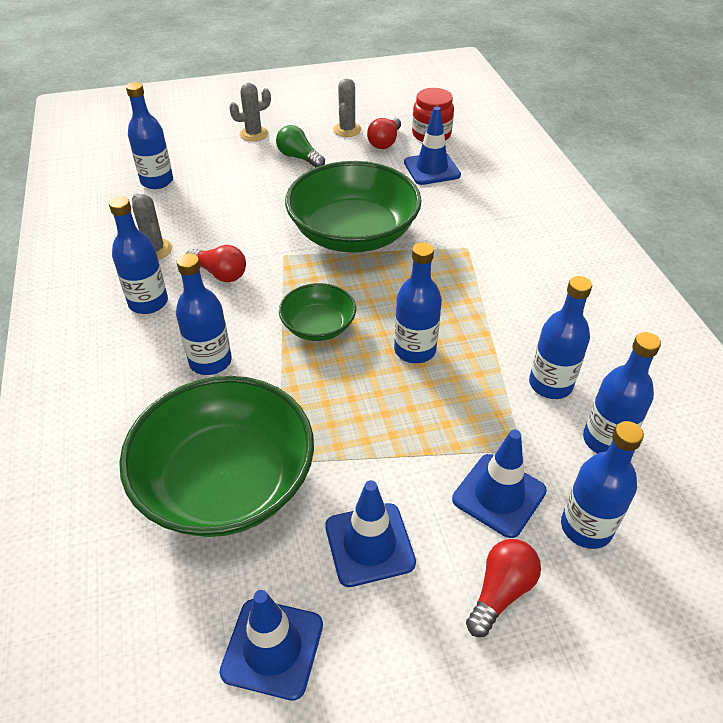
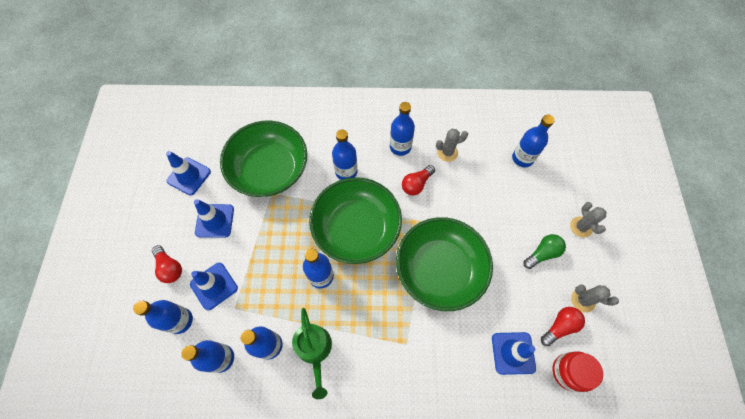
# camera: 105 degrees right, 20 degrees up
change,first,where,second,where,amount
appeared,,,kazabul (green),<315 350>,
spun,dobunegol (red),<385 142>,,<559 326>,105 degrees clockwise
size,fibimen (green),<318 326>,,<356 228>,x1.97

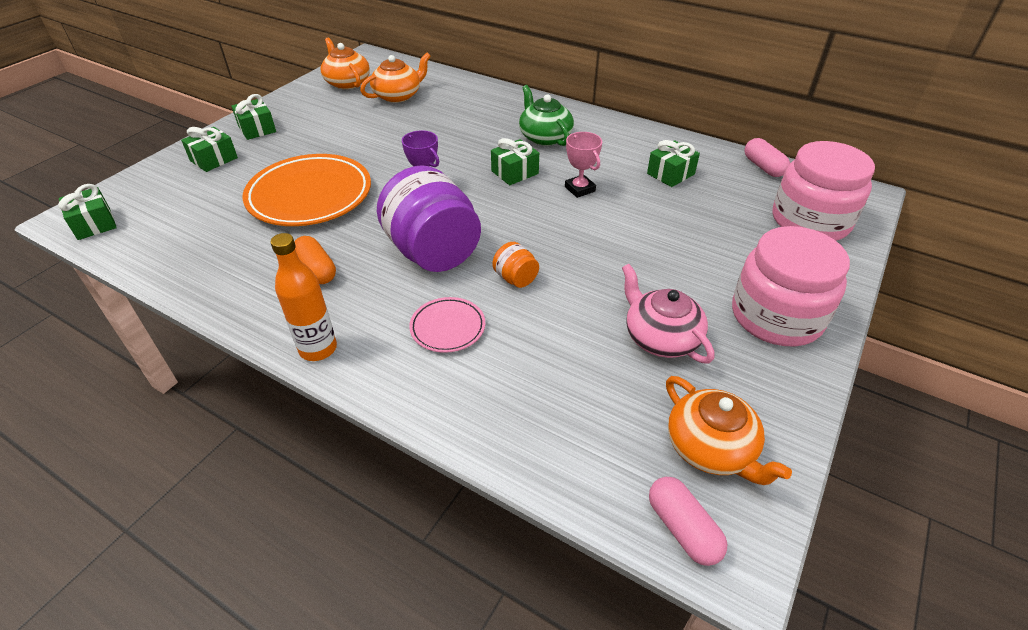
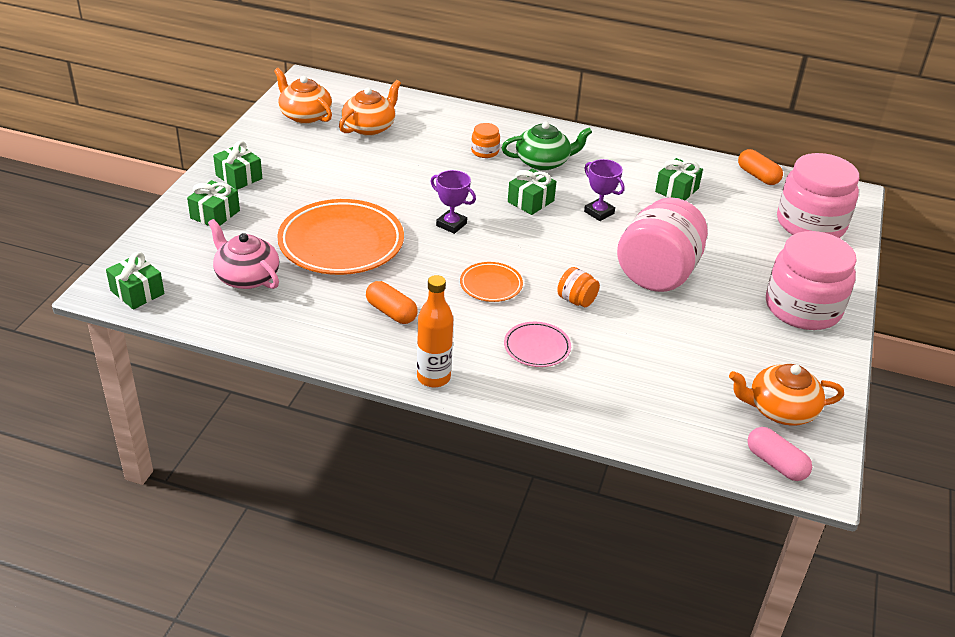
# camera: 15 degrees left, 5 degrees down
change,first,where,second,where,amount
appeared,,,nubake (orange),<485 151>,
appeared,,,nubake (pink),<657 274>,
relocated,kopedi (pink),<660 337>,,<246 277>,
exchanged,nubake (purple),<433 252>,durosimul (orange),<491 285>,
colour,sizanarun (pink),<579 189>,sizanarun (purple),<599 212>,
colour,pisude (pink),<763 167>,pisude (orange),<758 176>,
spun,kopedi (green),<544 137>,,<543 162>,120 degrees clockwise
spun,kopedi (orange),<711 448>,,<780 410>,135 degrees clockwise

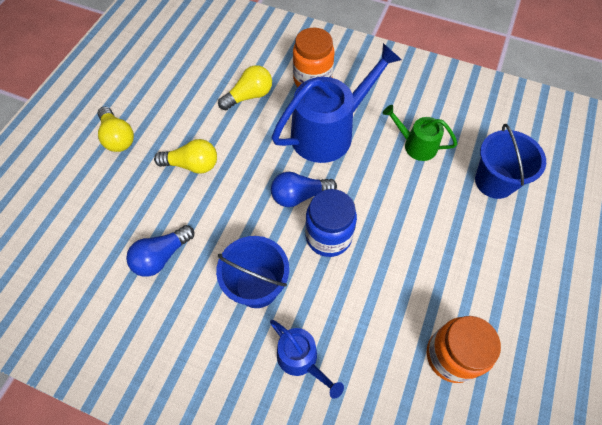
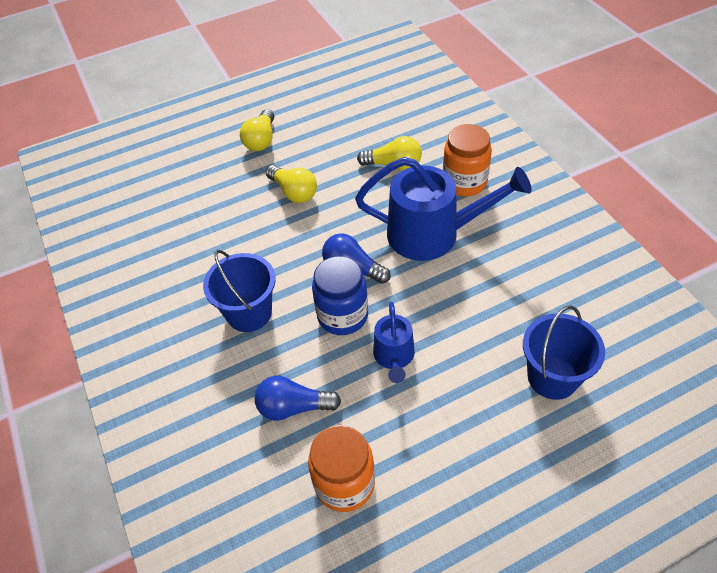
# camera: 45 degrees right, 10 degrees down
change,first,where,second,where,amount
missing,kazabul (green),<416 145>,,,
relocated,dobunegol (blue),<162 256>,,<293 407>,
relocated,kazabul (blue),<301 359>,,<394 356>,

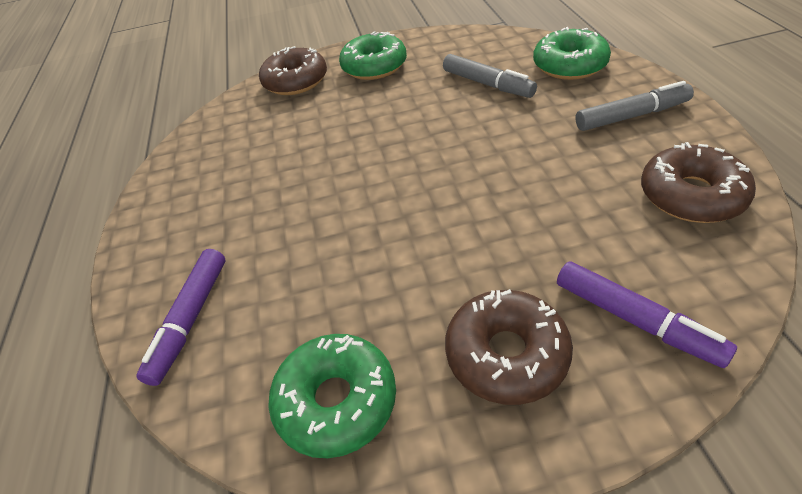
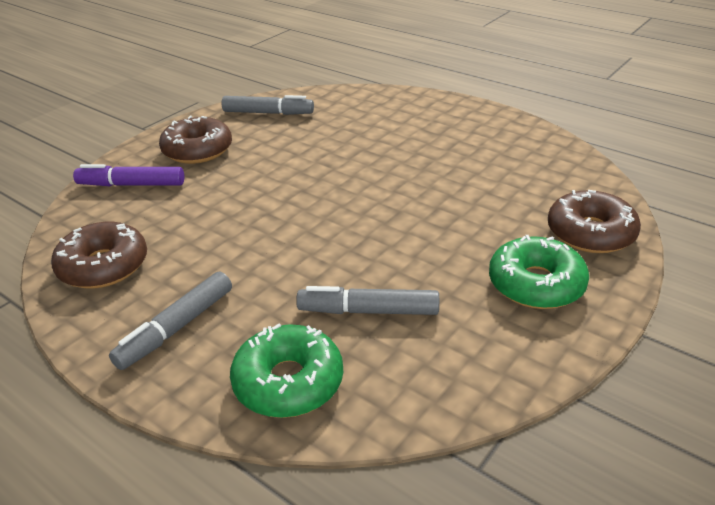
# camera: 135 degrees right, 10 degrees down
change,first,where,second,where,amount
missing,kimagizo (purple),<190 320>,,,
exchanged,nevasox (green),<336 401>,kimagizo (grey),<268 113>,

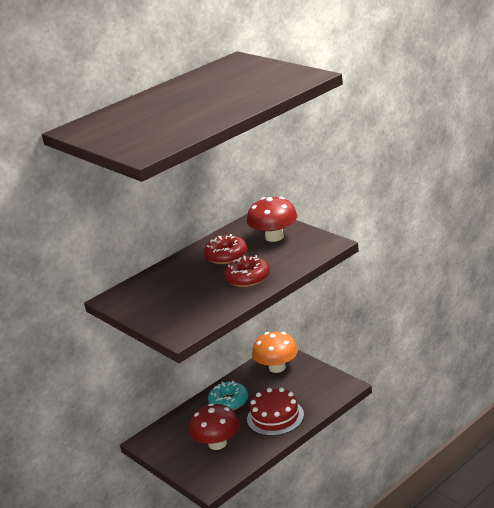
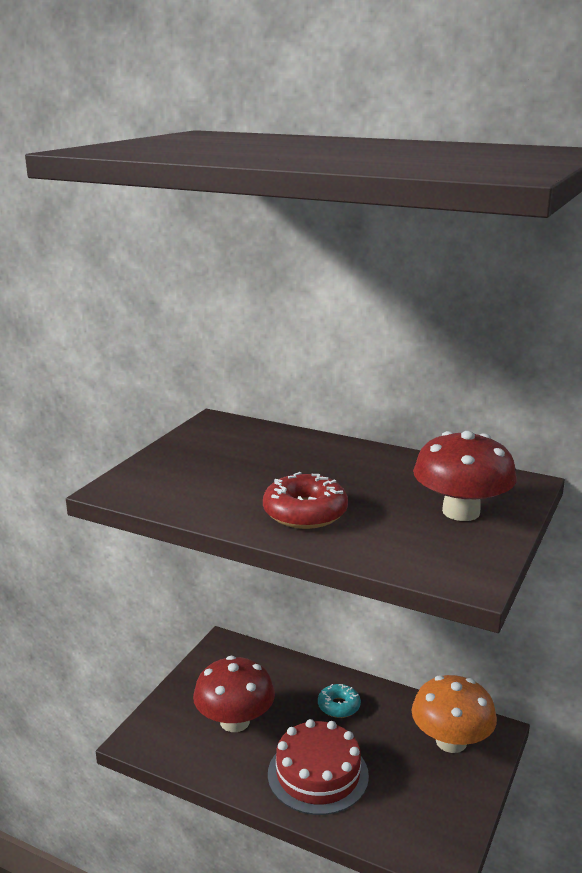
# camera: 65 degrees right, 5 degrees down
change,first,where,second,where,amount
missing,nevasox (red),<226 256>,,,
size,nevasox (turquoise),<228 401>,,<339 706>,x0.64

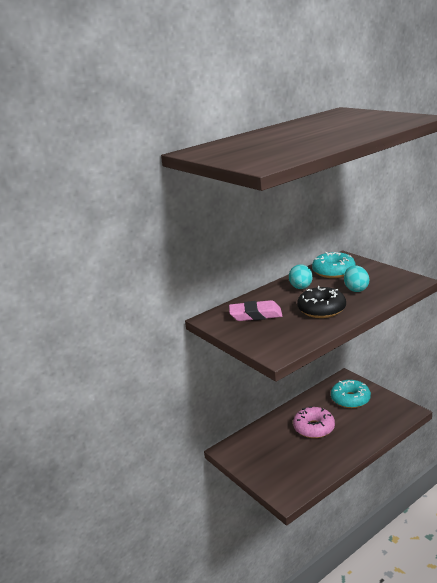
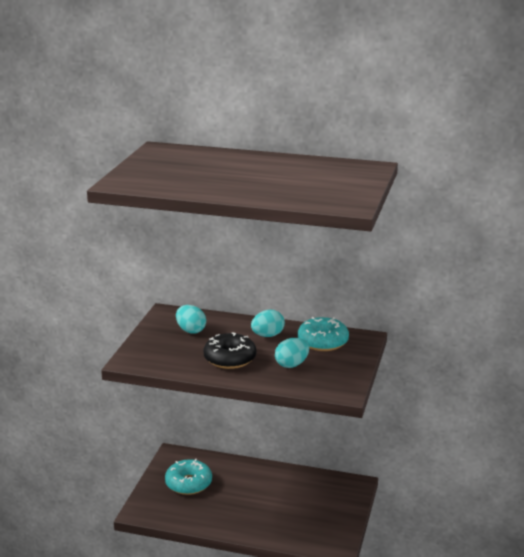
# camera: 50 degrees right, 0 degrees up
change,first,where,second,where,amount
missing,nevasox (pink),<314 428>,,,
relocated,nevasox (turquoise),<350 399>,,<188 483>,
exchanged,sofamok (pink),<255 315>,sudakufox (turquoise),<191 330>,

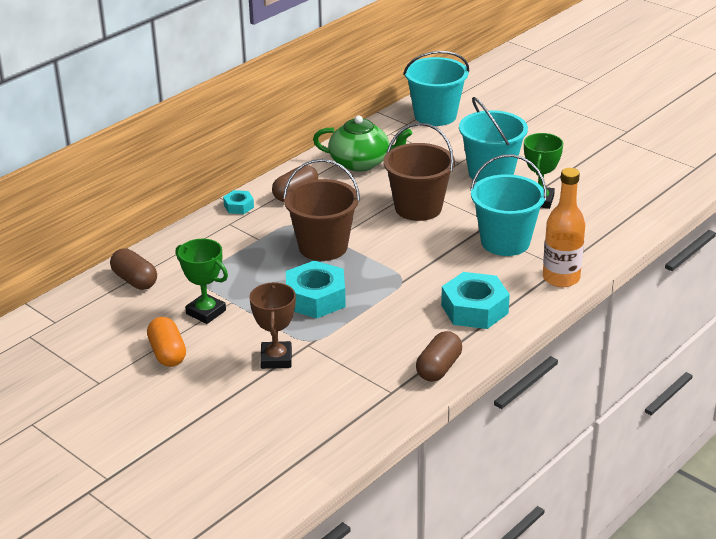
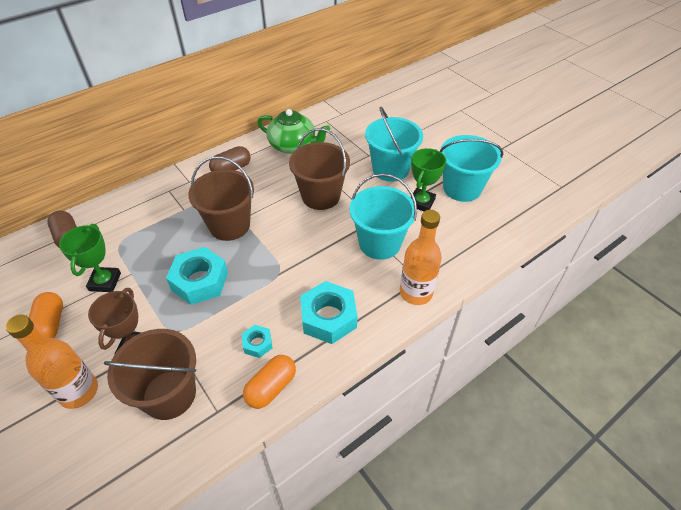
# camera: 10 degrees right, 15 degrees up
change,first,where,second,where,amount
appeared,,,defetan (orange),<79 391>,
appeared,,,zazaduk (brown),<169 394>,
relocated,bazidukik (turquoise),<239 206>,,<257 343>,
relocated,zazaduk (turquoise),<435 115>,,<462 188>,
colour,pisude (brown),<438 368>,pisude (orange),<271 387>,
spun,sizanarun (green),<206 312>,,<105 282>,45 degrees clockwise

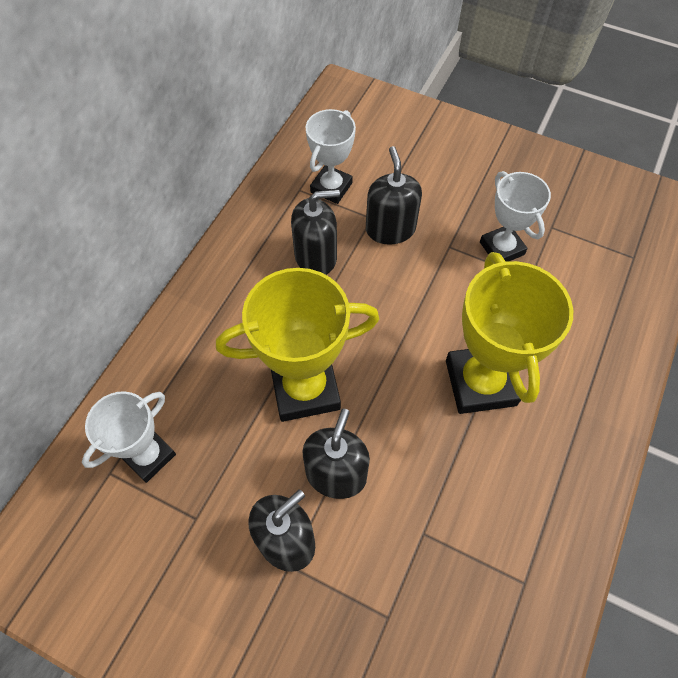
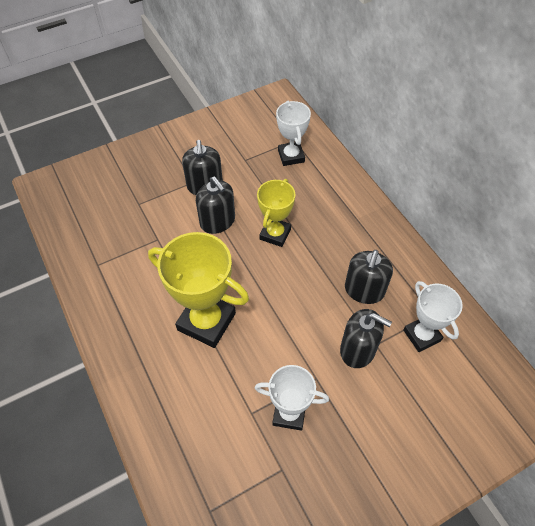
# camera: 125 degrees right, 5 degrees down
change,first,where,second,where,amount
size,sizanarun (yellow),<305 389>,,<275 234>,x0.62

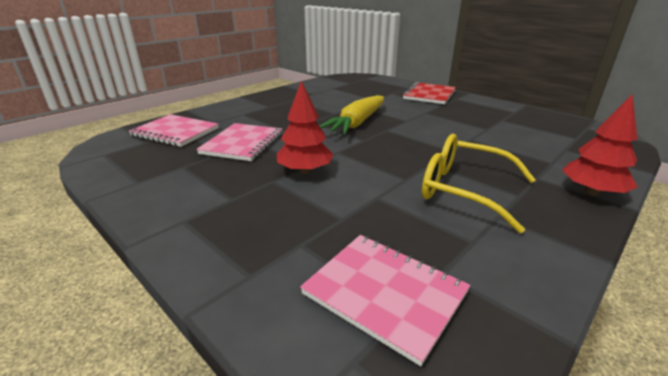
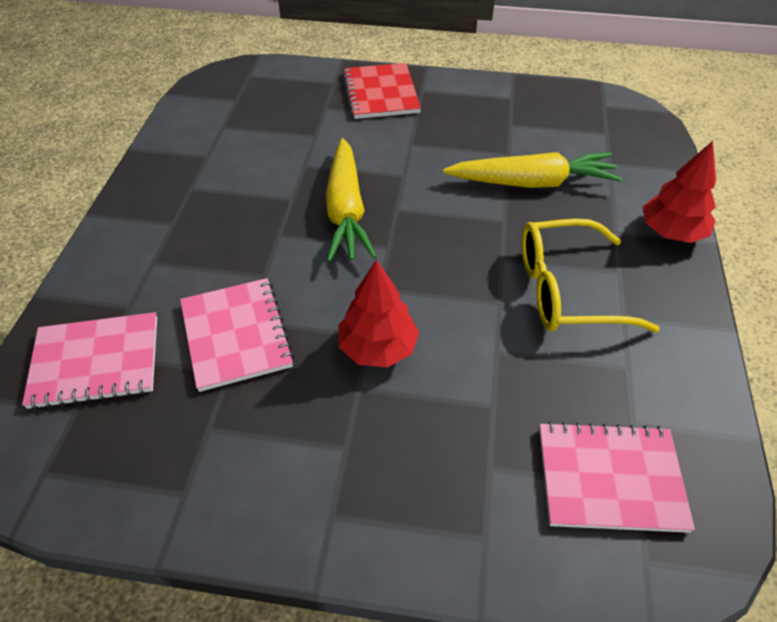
# camera: 35 degrees left, 20 degrees up
change,first,where,second,where,amount
appeared,,,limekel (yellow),<532 182>,

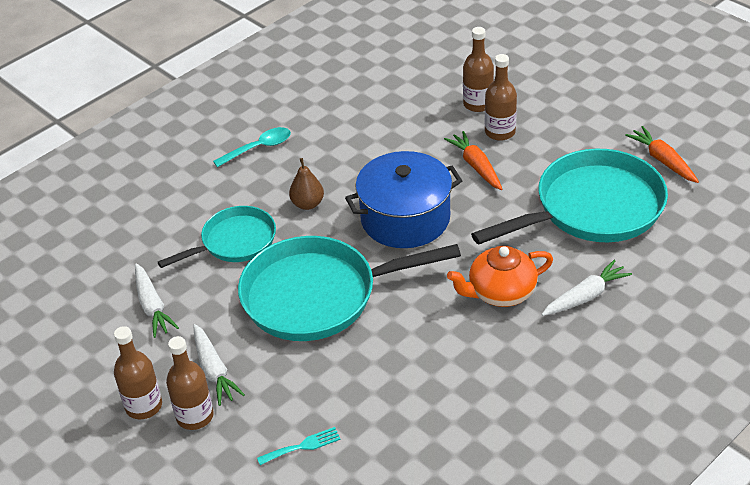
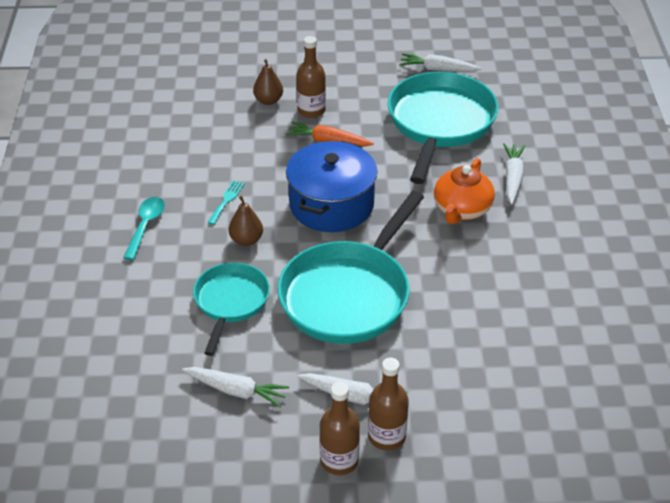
# camera: 50 degrees left, 0 degrees up
change,first,where,second,where,amount
relocated,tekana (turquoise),<302 446>,,<226 200>,
exchanged,defetan (brown),<478 104>,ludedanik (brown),<268 100>,
colour,limekel (orange),<662 160>,limekel (white),<438 69>,

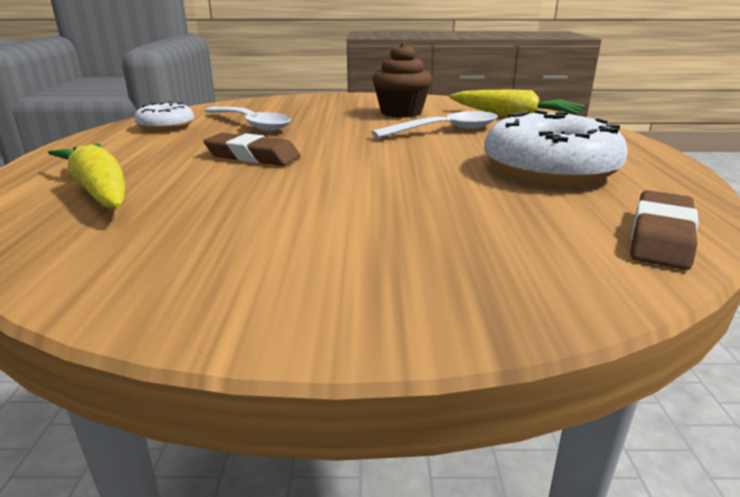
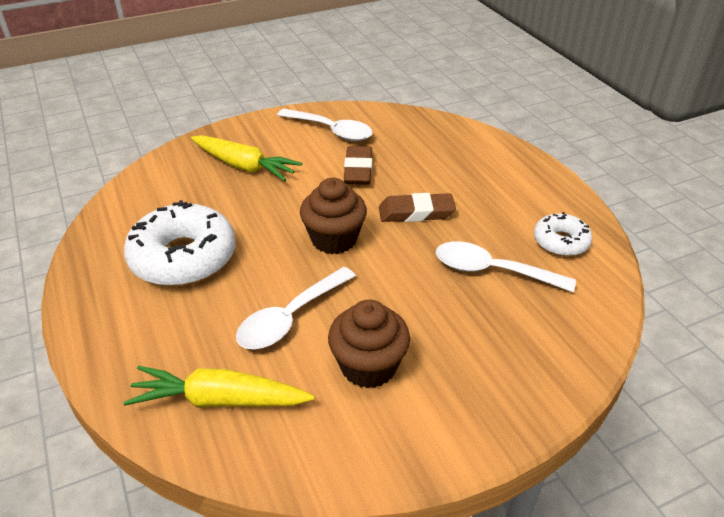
# camera: 155 degrees right, 15 degrees up
change,first,where,second,where,amount
appeared,,,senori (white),<331 131>,
appeared,,,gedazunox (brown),<334 239>,
relocated,limekel (yellow),<99 190>,,<244 166>,
relocated,sofamok (brown),<660 236>,,<358 170>,

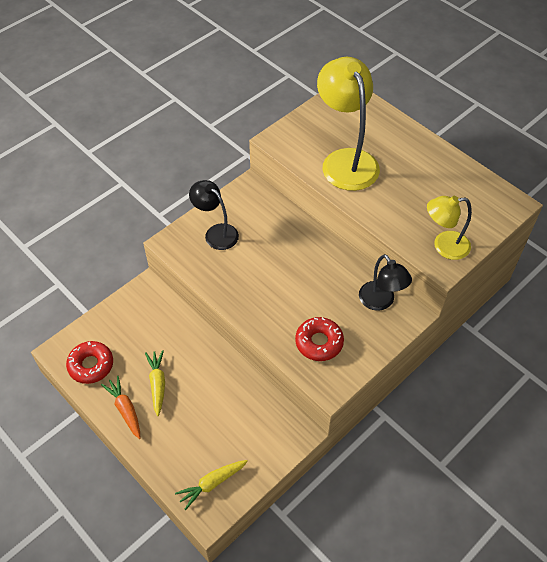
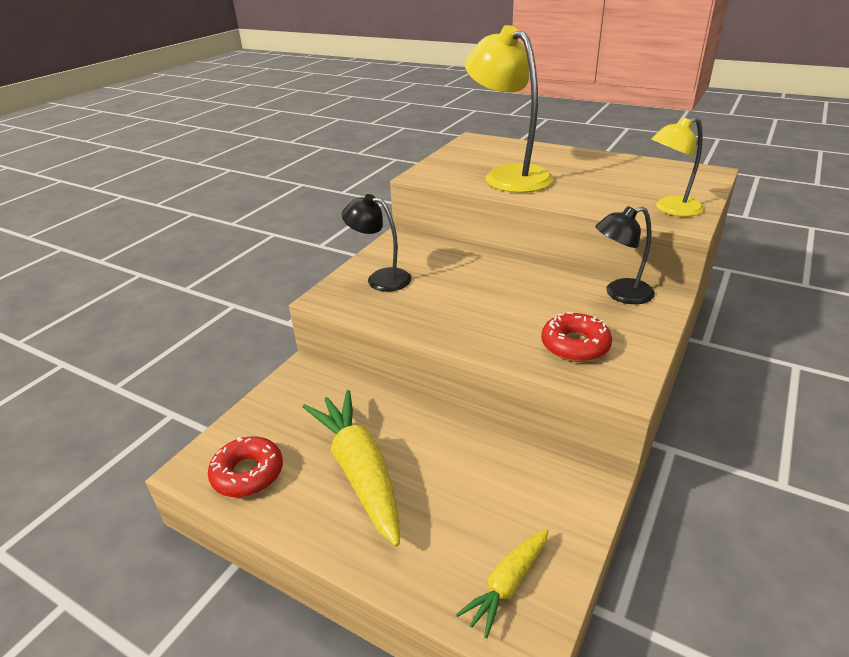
# camera: 15 degrees left, 20 degrees down
change,first,where,second,where,amount
missing,limekel (orange),<125 409>,,,
spun,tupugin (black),<380 302>,,<620 294>,120 degrees clockwise
size,limekel (yellow),<157 384>,,<359 470>,x1.85

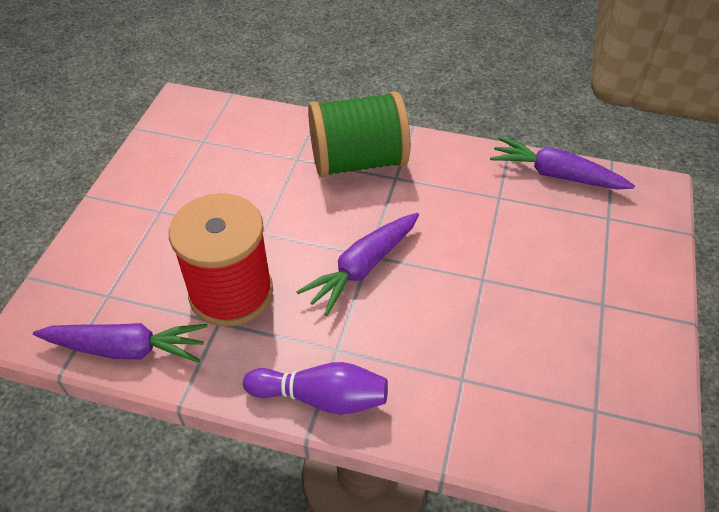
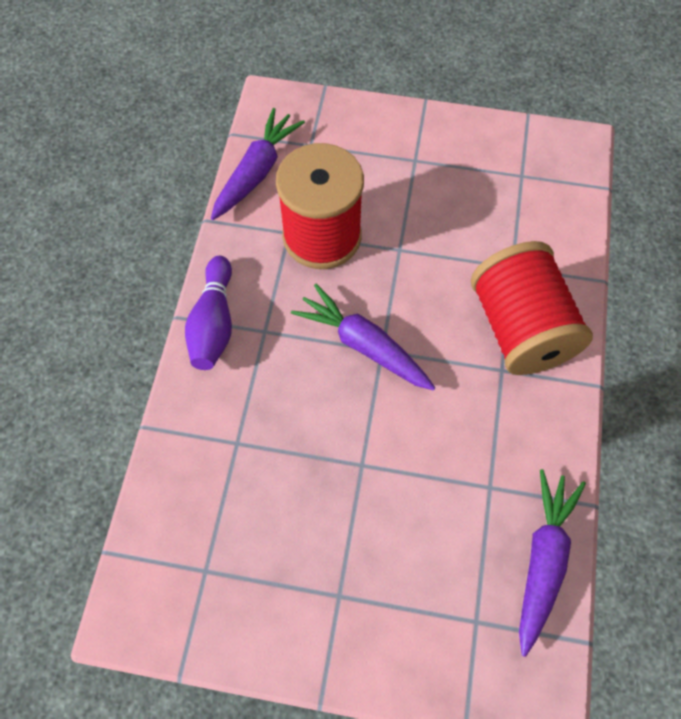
# camera: 85 degrees right, 15 degrees up
change,first,where,second,where,amount
colour,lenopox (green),<358 161>,lenopox (red),<520 328>,
spun,limekel (purple),<127 349>,,<256 172>,150 degrees counterclockwise

